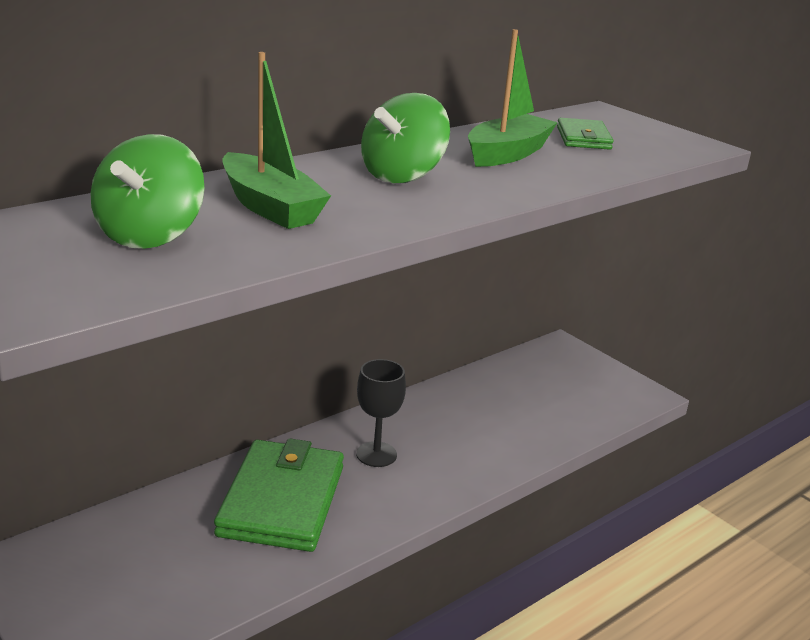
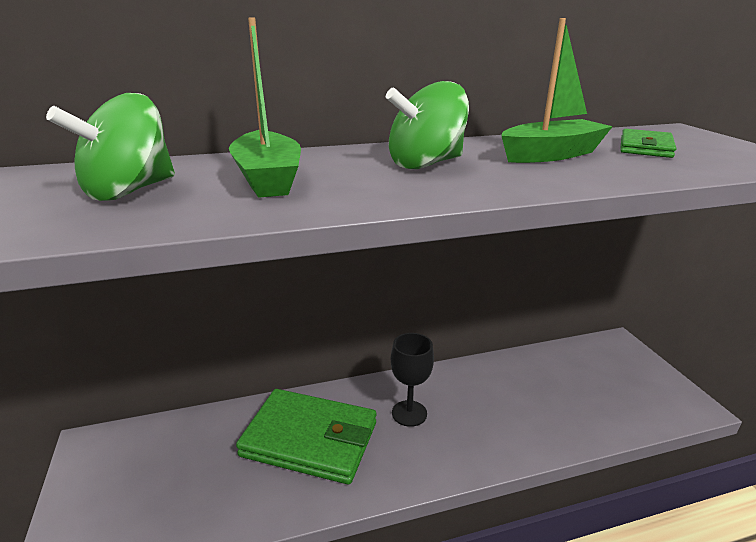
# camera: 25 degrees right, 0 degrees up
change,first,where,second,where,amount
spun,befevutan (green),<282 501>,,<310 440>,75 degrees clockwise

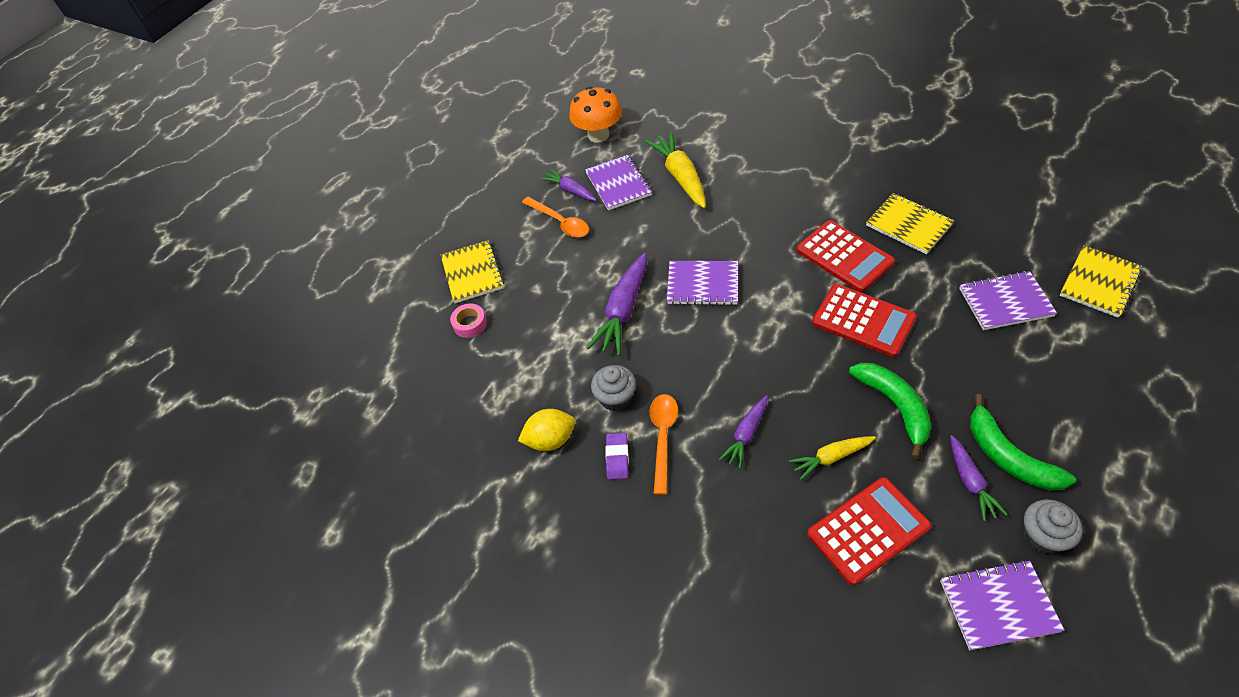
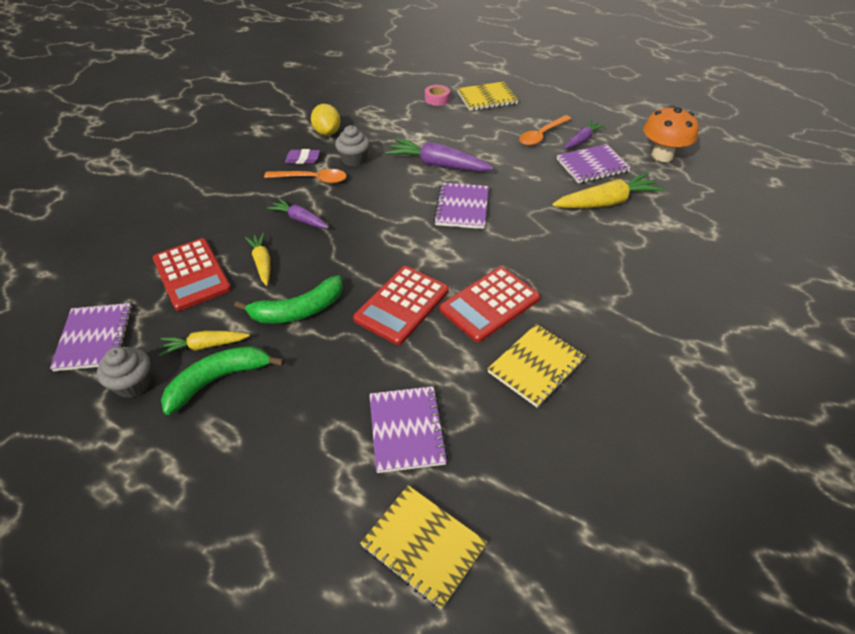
# camera: 85 degrees right, 5 degrees down
change,first,where,second,where,amount
colour,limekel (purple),<970 482>,limekel (yellow),<205 346>,

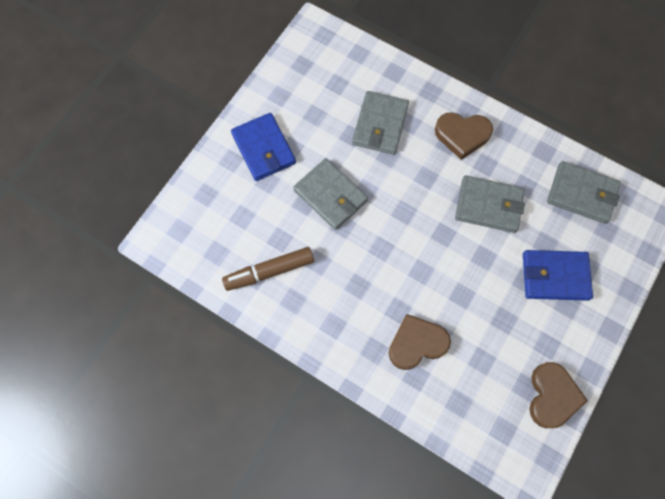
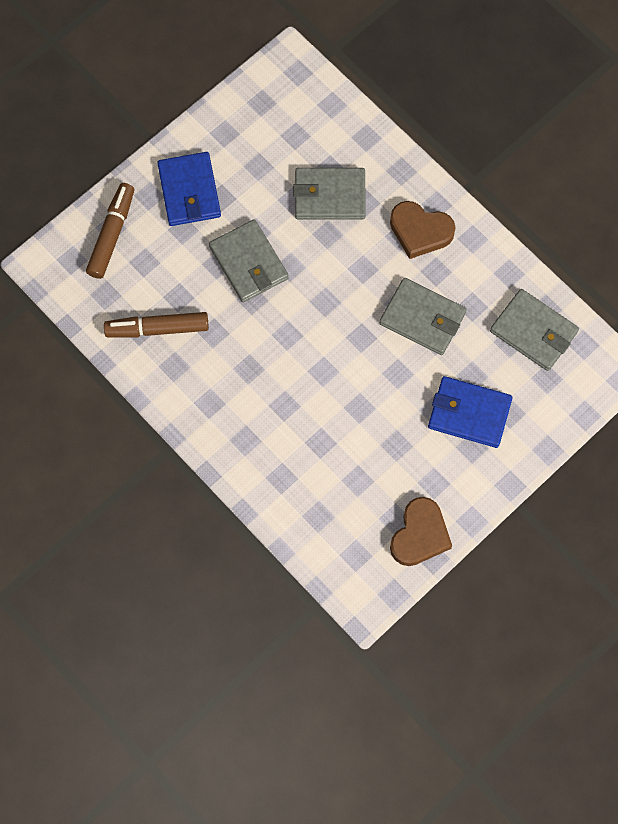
# camera: 15 degrees right, 0 degrees up
change,first,where,second,where,amount
missing,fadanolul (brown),<416 343>,,,
appeared,,,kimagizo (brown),<111 235>,
spun,befevutan (grey),<380 125>,,<330 196>,60 degrees clockwise

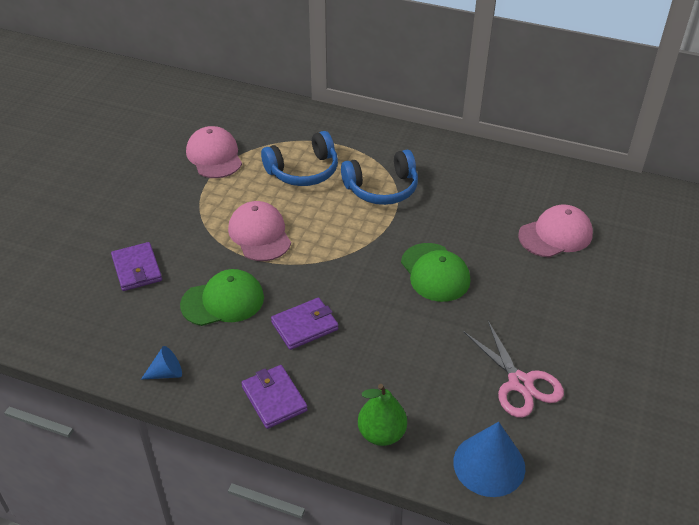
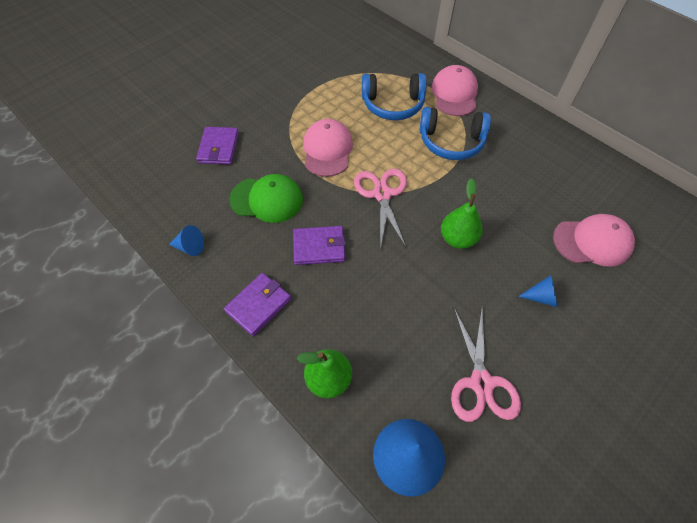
# camera: 25 degrees right, 15 degrees up
change,first,where,second,where,amount
appeared,,,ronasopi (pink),<382 194>,
appeared,,,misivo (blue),<541 297>,
relocated,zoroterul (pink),<214 156>,,<454 94>,
exchanged,zoroterul (green),<435 272>,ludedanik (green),<457 238>,
spun,befevutan (purple),<274 398>,,<258 305>,45 degrees clockwise

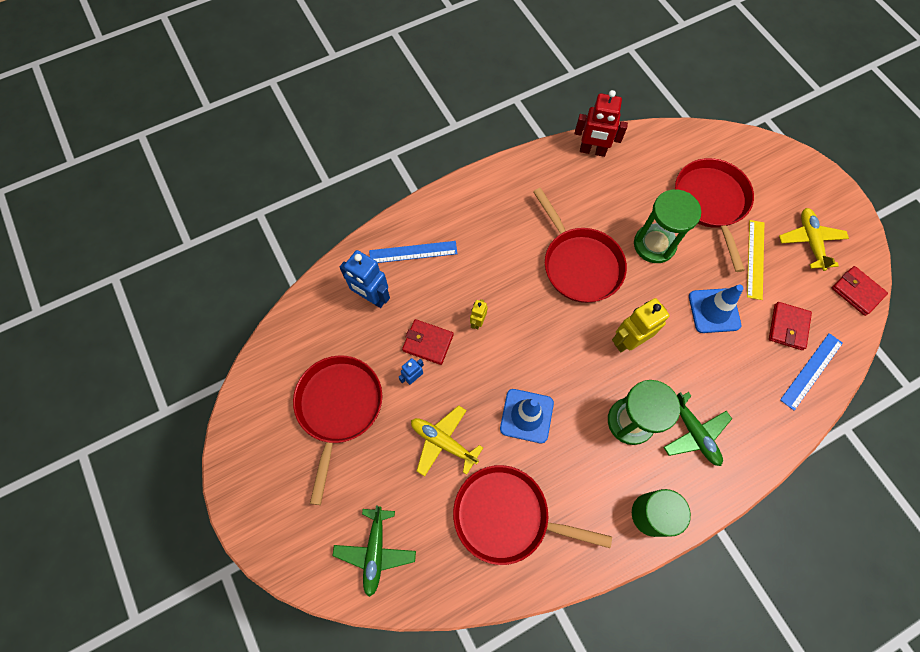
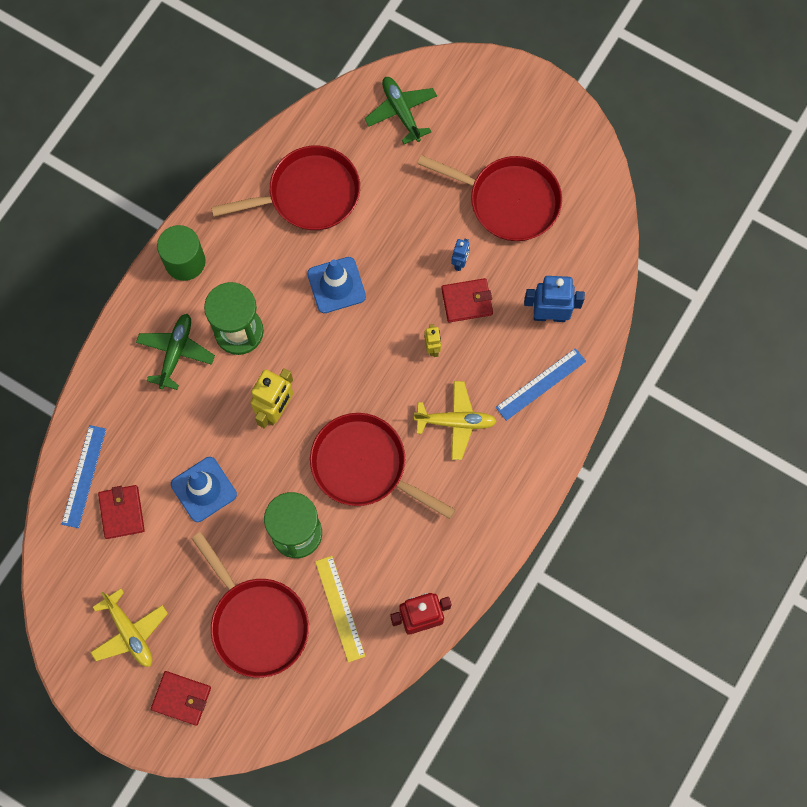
# camera: 150 degrees right, 5 degrees up
change,first,where,second,where,amount
relocated,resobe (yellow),<443 442>,,<456 422>,
relocated,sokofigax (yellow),<755 259>,,<340 608>,
relocated,befevutan (red),<857 292>,,<181 698>,
spun,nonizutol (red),<339 408>,,<508 201>,45 degrees counterclockwise
spun,resobe (green),<694 433>,,<176 352>,75 degrees clockwise

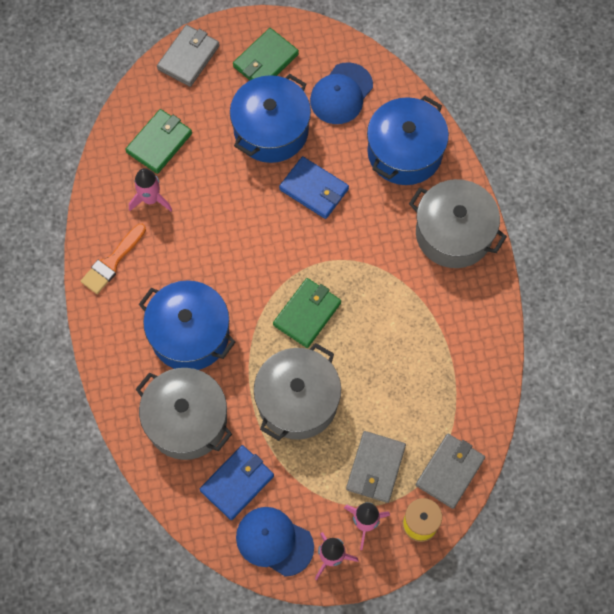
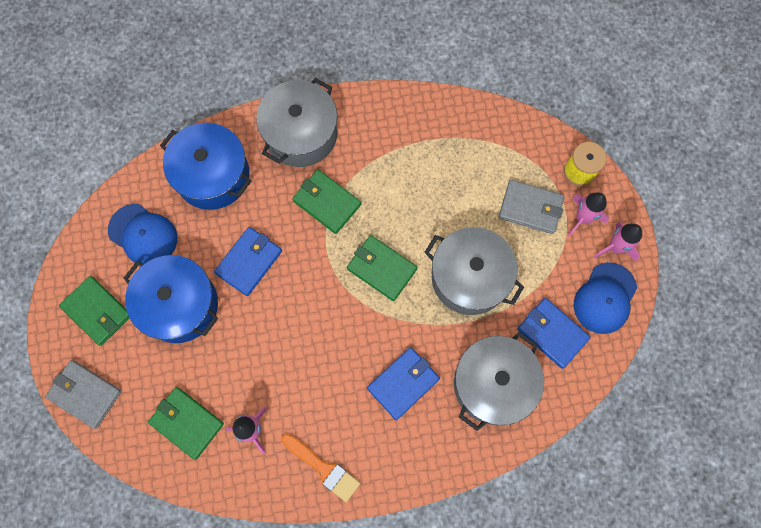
# camera: 90 degrees left, 5 degrees up
change,first,where,second,where,amount
missing,befevutan (grey),<450 471>,,,
appeared,,,befevutan (green),<327 202>,
exchanged,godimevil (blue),<190 334>,befevutan (blue),<403 383>,

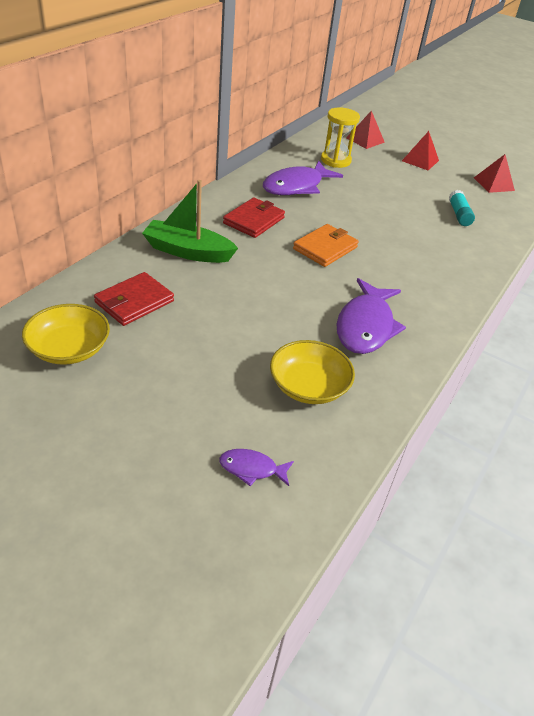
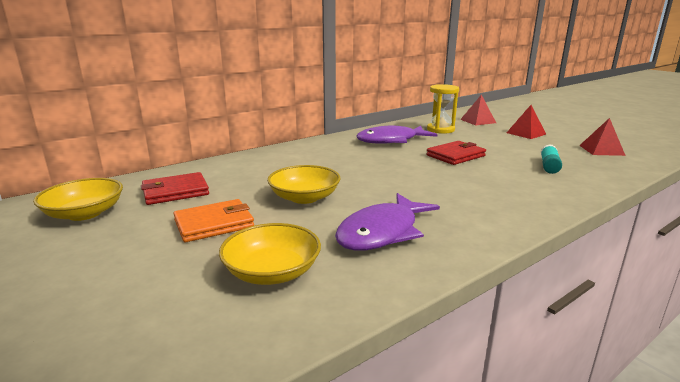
# camera: 25 degrees right, 20 degrees down
change,first,where,second,where,amount
missing,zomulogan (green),<188 251>,,,
missing,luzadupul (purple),<252 469>,,,
appeared,,,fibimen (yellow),<304 197>,
relocated,befevutan (red),<254 220>,,<456 155>,
relocated,befevutan (orange),<325 248>,,<214 224>,

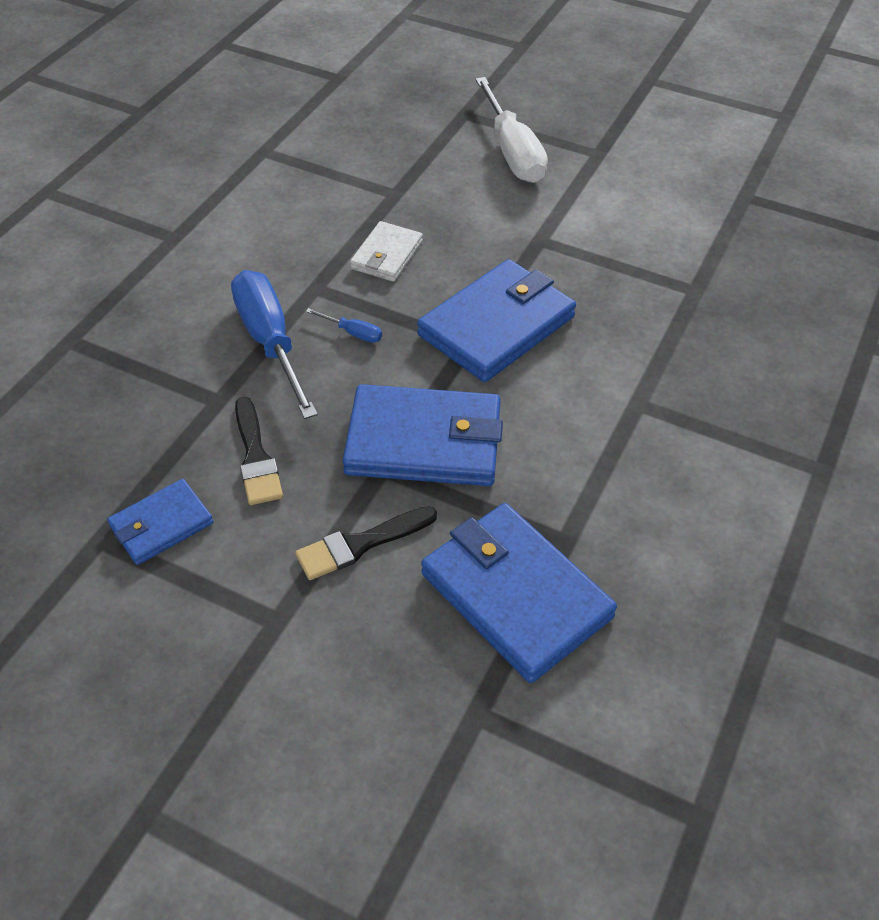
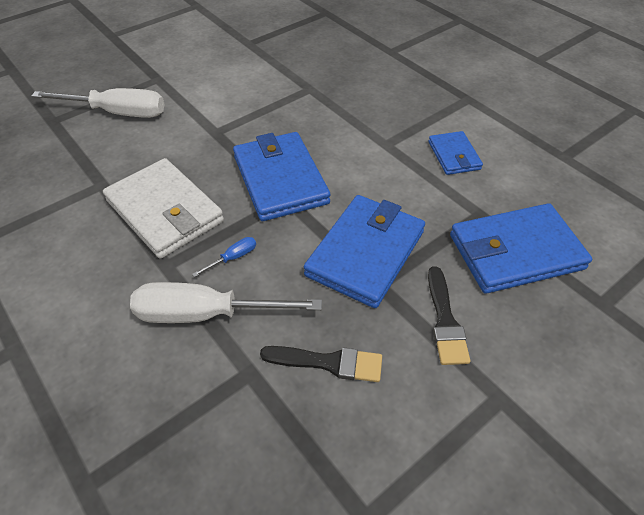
# camera: 65 degrees left, 0 degrees up
change,first,where,second,where,amount
relocated,befevutan (blue),<161 525>,,<454 155>,
colour,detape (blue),<270 342>,detape (white),<206 314>,
size,befevutan (white),<387 255>,,<165 211>,x1.82

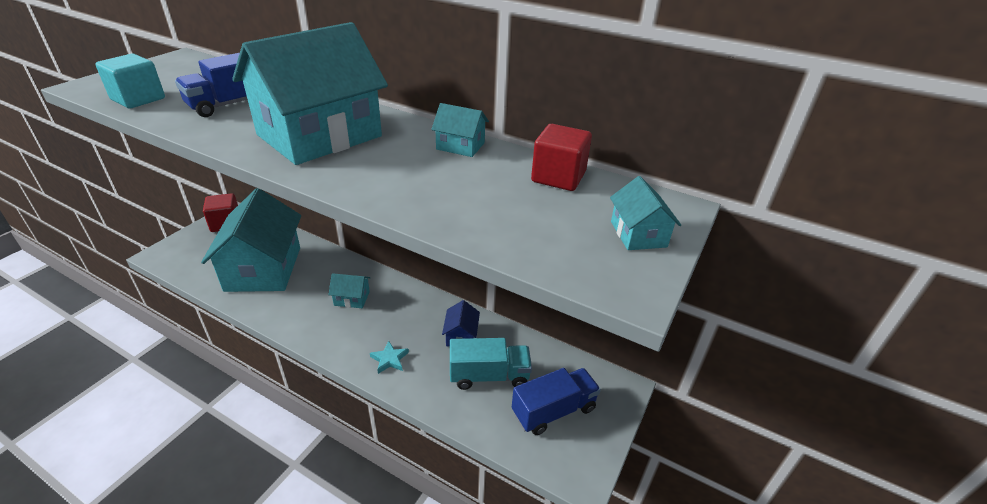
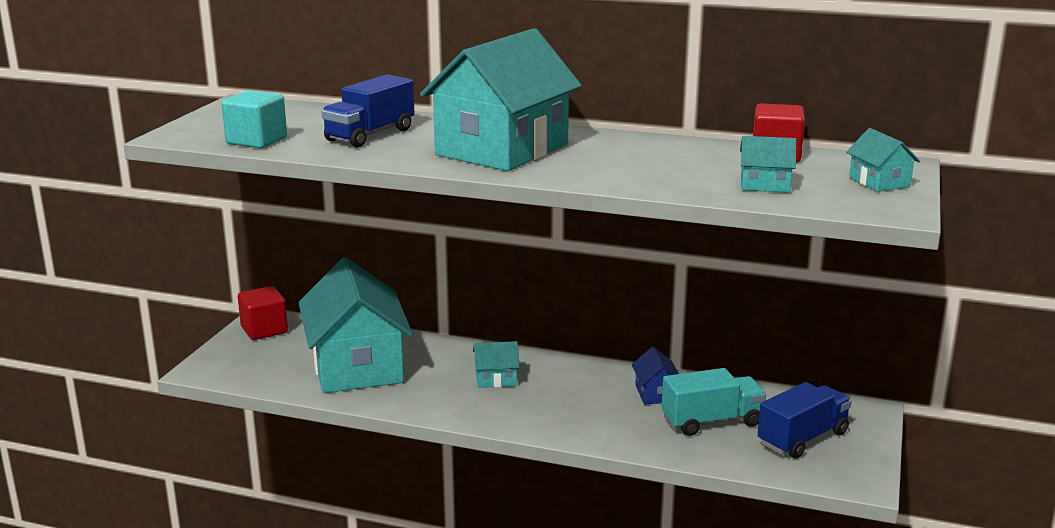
# camera: 10 degrees left, 15 degrees down
change,first,where,second,where,amount
missing,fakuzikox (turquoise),<389 359>,,,
relocated,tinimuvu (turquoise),<460 146>,,<765 184>,

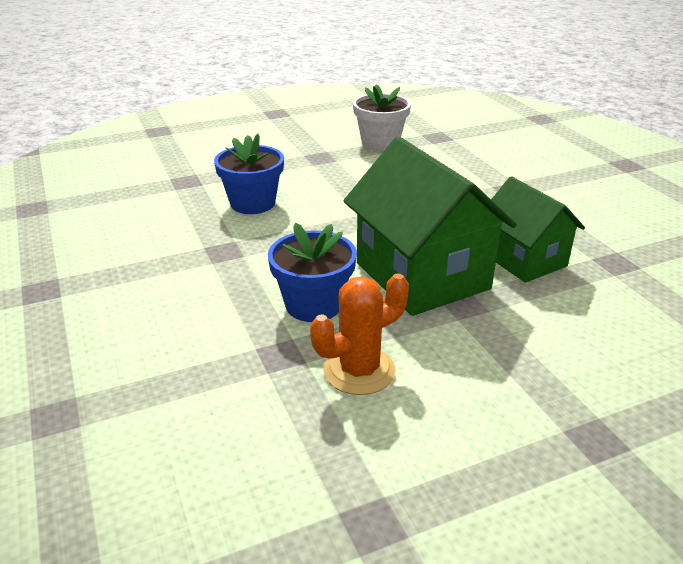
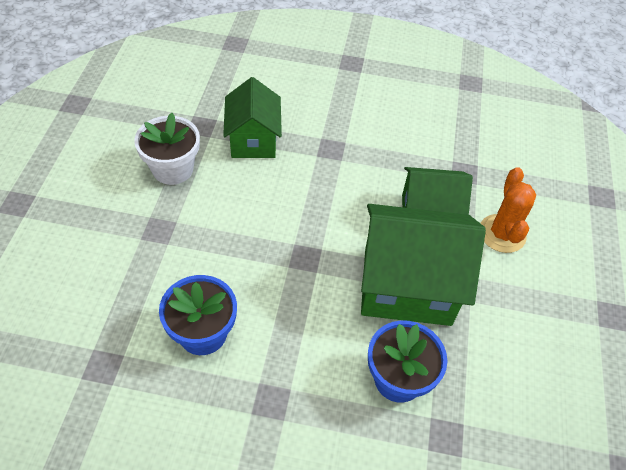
# camera: 60 degrees left, 20 degrees up
change,first,where,second,where,amount
appeared,,,tinimuvu (green),<253 140>,
relocated,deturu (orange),<359 370>,,<502 233>,

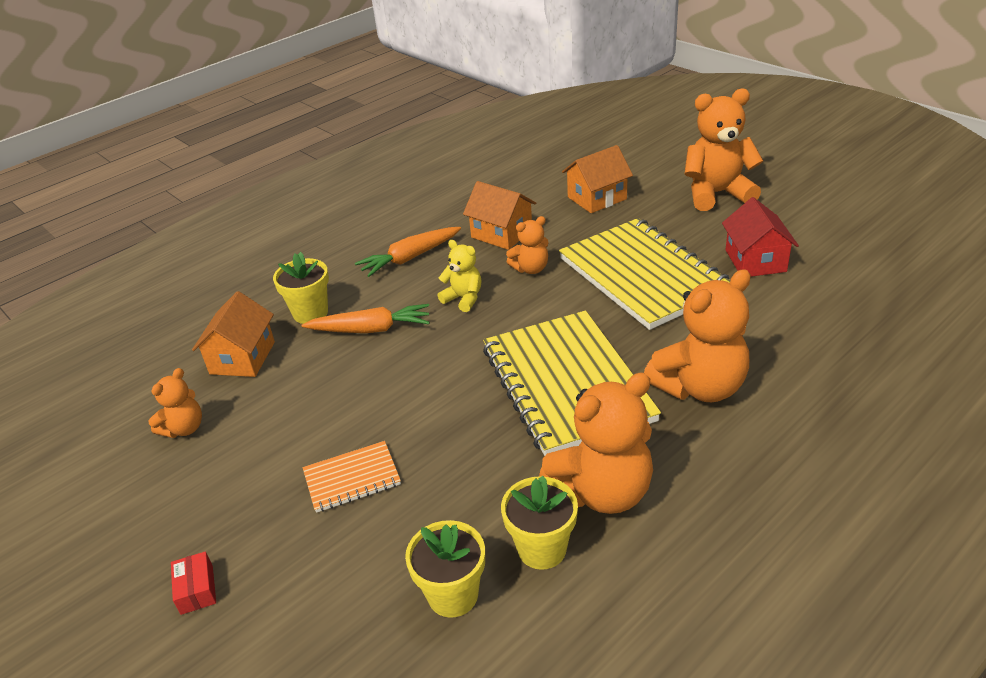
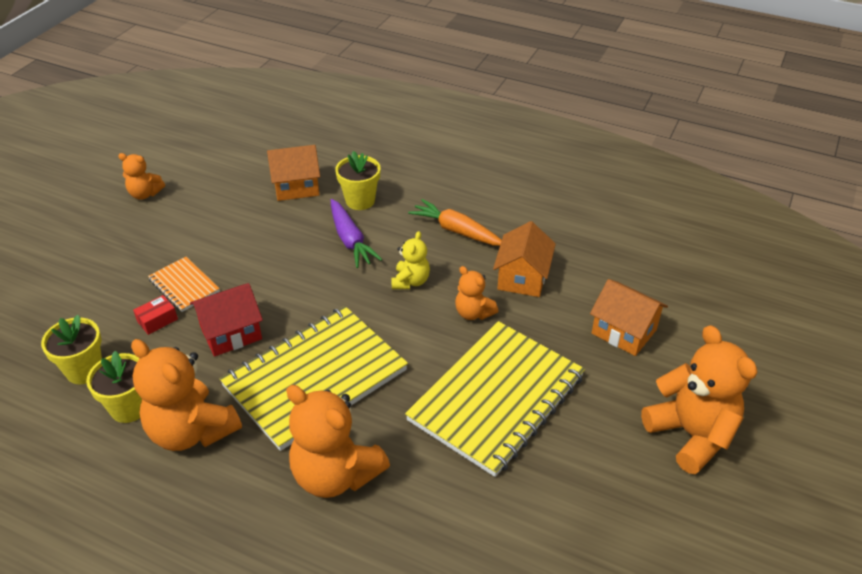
# camera: 65 degrees right, 5 degrees up
change,first,where,second,where,amount
relocated,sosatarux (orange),<184 428>,,<145 194>,
relocated,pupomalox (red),<197 590>,,<157 320>,
relocated,tinimuvu (red),<755 261>,,<231 333>,
colour,limekel (orange),<371 329>,limekel (purple),<350 240>,

